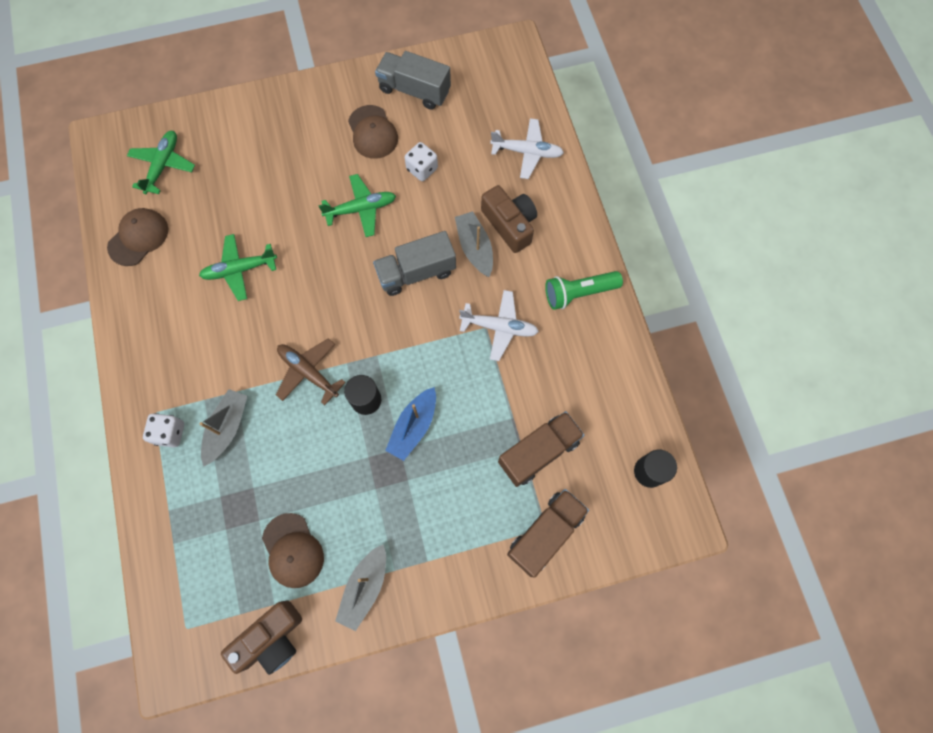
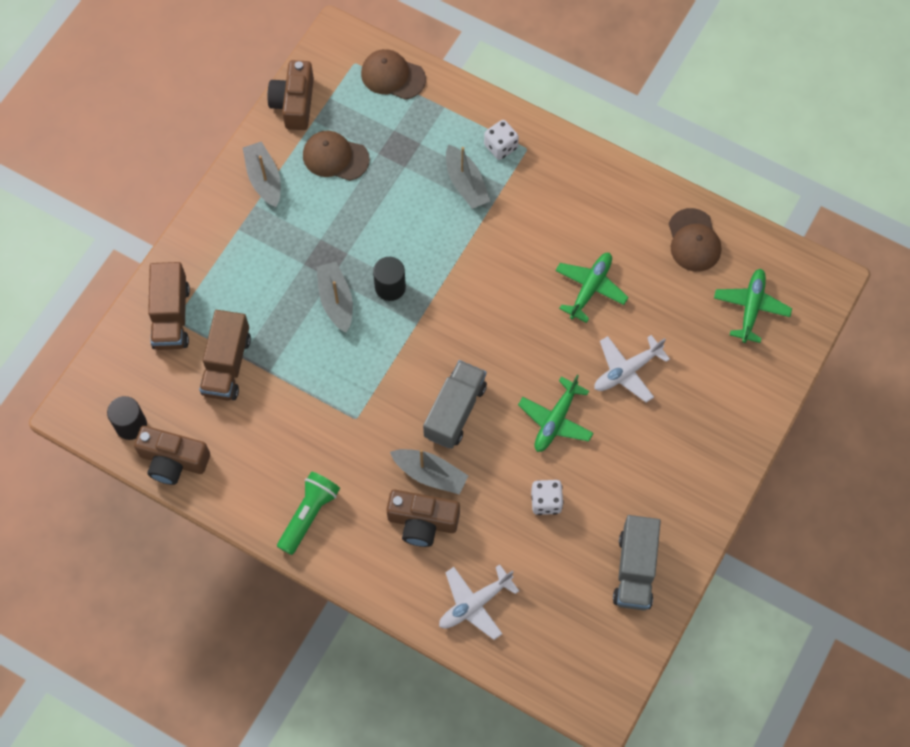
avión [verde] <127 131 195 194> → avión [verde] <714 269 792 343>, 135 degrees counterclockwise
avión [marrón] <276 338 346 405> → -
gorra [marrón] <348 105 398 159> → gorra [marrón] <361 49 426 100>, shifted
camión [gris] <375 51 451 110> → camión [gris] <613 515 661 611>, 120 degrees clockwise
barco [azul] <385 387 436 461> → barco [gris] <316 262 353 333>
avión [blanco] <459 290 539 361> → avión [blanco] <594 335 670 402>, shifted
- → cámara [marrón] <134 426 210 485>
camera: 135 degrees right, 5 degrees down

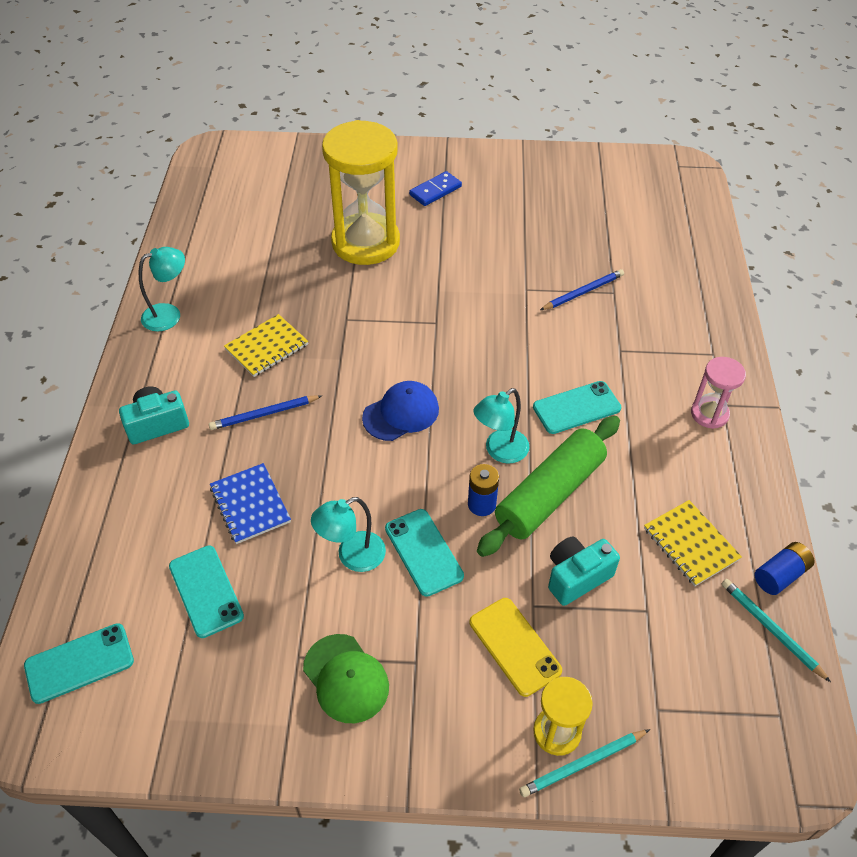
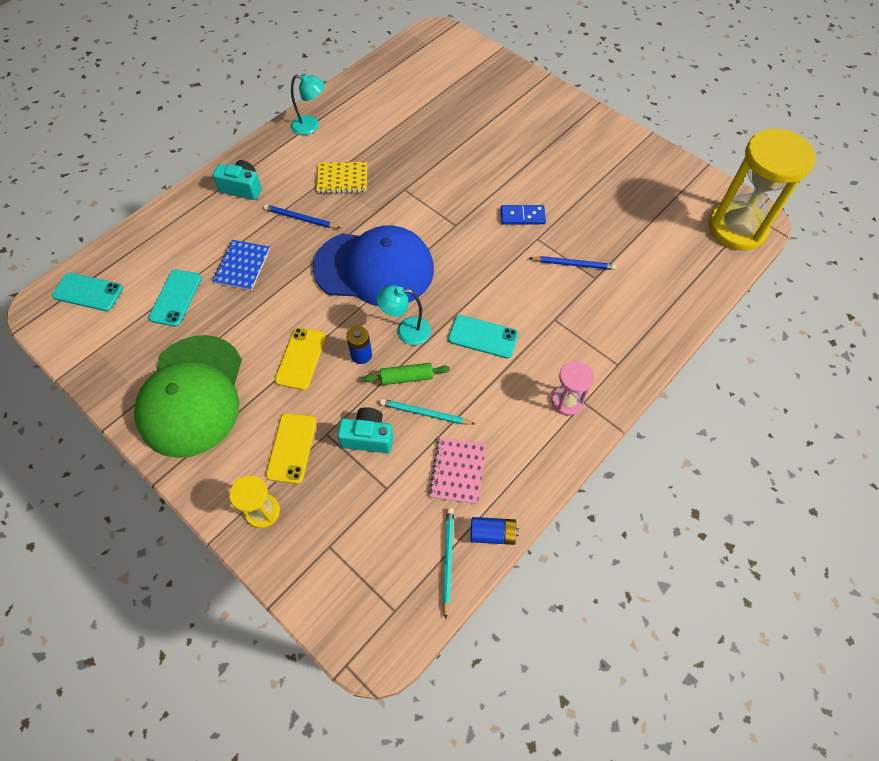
gorra [verde] <303 634 389 723> → gorra [verde] <134 335 242 458>, x2.00
lámpara [turquesa] <311 497 386 572> → -
reloj de arena [amarillo] <322 120 400 265> → reloj de arena [amarillo] <709 129 816 250>, shifted
gorra [azul] <362 381 439 441> → gorra [azul] <313 225 434 306>, x2.00
móvil [turquesa] <385 509 464 597> → móvil [amarillo] <275 327 326 390>
ficha de dominó [azul] <409 171 462 206> → ficha de dominó [azul] <500 205 546 225>, shifted
rodillo [verde] <477 416 620 557> → rodillo [verde] <363 363 450 385>, x0.51
lápiz [turquesa] <519 729 650 797> → lápiz [turquesa] <380 399 475 425>, shifted
cuaderno [amarillo] <644 500 742 586> → cuaderno [rosa] <429 438 486 504>
camera: 40 degrees right, 10 degrees up

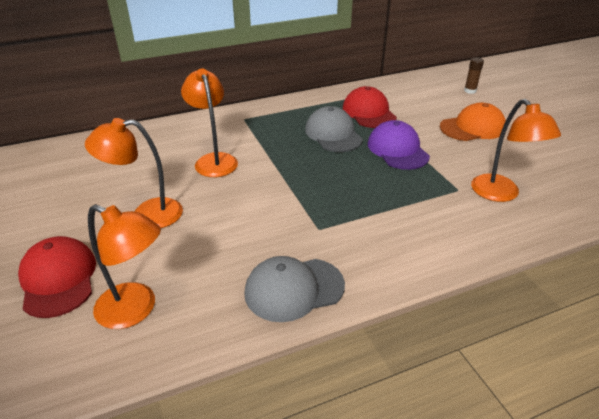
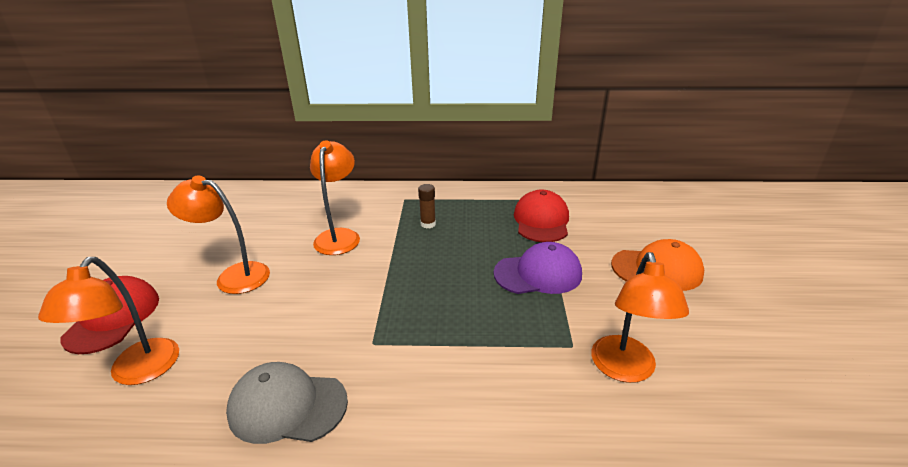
lámpara [naranja] <88 204 161 329> → lámpara [naranja] <38 257 179 385>, 45 degrees clockwise
gorra [gris] <305 106 363 152> → -
gorra [morado] <368 120 430 170> → gorra [morado] <494 242 582 294>, 75 degrees clockwise
barra de pegamento [marrón] <464 57 484 94> → barra de pegamento [marrón] <418 184 436 228>, shifted
camera: 25 degrees right, 5 degrees down

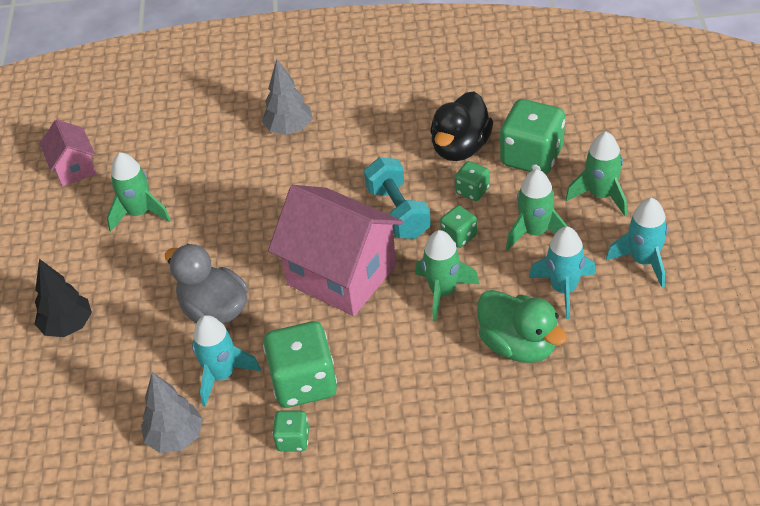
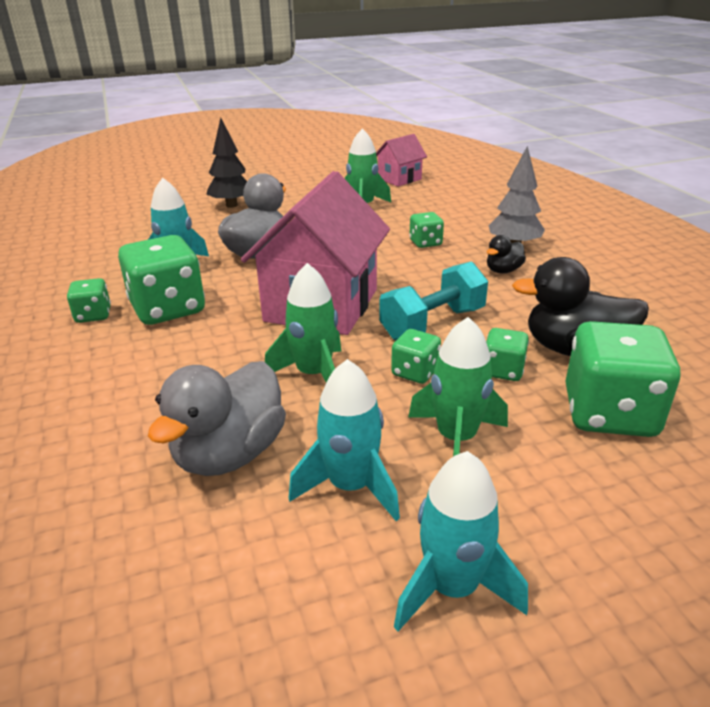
árbol [gris] <141 372 203 453> → -
pato [verde] <477 290 567 363> → pato [gris] <148 361 286 476>
cohete [verde] <566 132 627 216> → -
- → dado [verde] <409 212 444 248>
- → pato [negro] <487 235 526 274>
camera: 70 degrees right, 15 degrees down

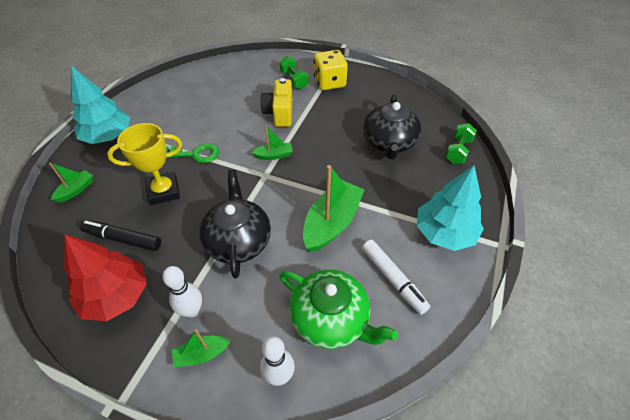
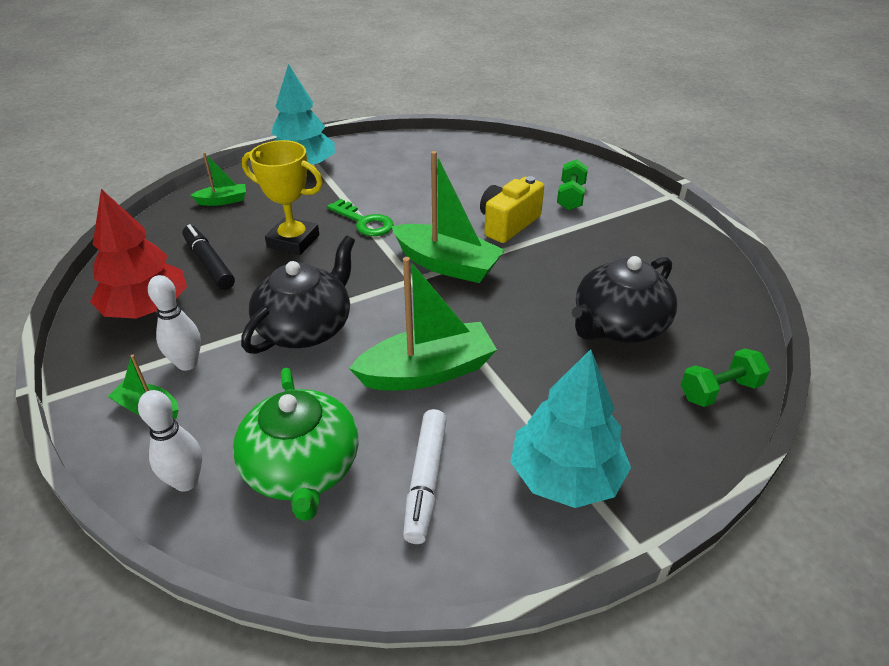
barco [verde] <251 124 293 160> → barco [verde] <391 151 505 283>, x1.96
dado [amarillo] <314 50 348 90> → -
camera: 40 degrees right, 10 degrees down

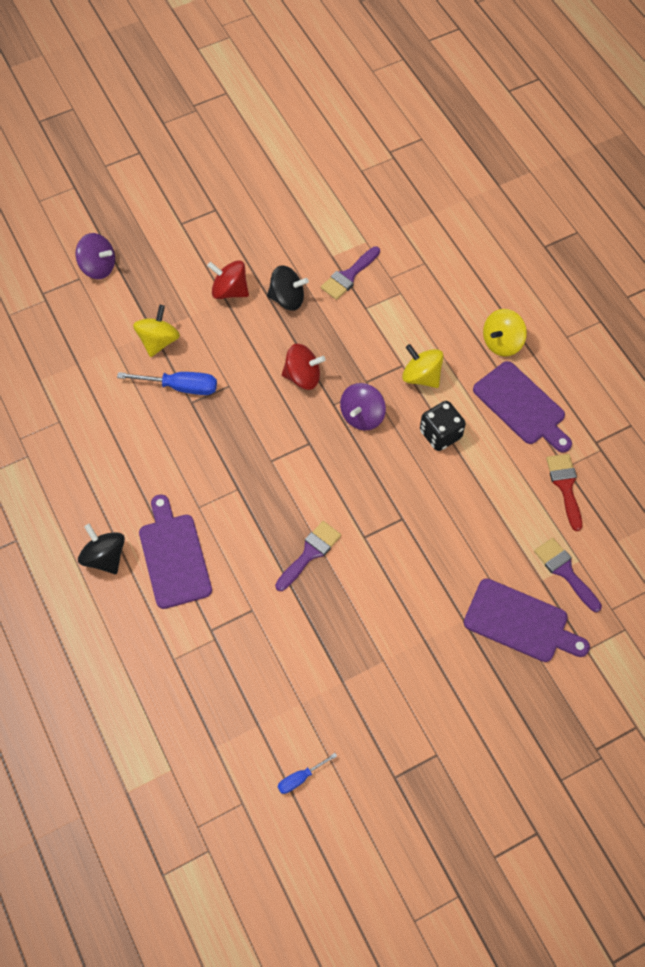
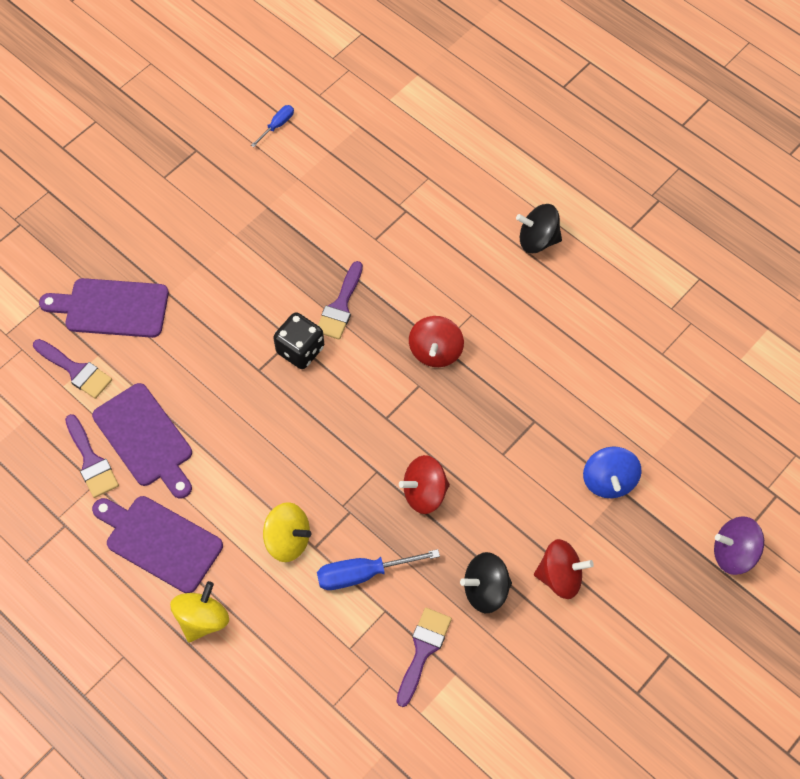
peonza [negro] <78 524 125 574> → peonza [negro] <516 204 562 253>, 150 degrees clockwise
destornillador [azul] <117 372 217 395> → destornillador [azul] <317 549 440 590>, shifted
peonza [amarillo] <133 305 180 357> → peonza [azul] <583 446 642 498>
tabla de cortar [morado] <139 494 212 609> → tabla de cortar [morado] <92 383 192 499>, shifted
peonza [morado] <340 383 386 431> → -
dado [negro] <420 401 466 451> → dado [negro] <273 312 324 369>, shifted
pincel [rojo] <546 454 582 531> → pincel [morado] <65 414 119 498>
- → peonza [rojo] <409 316 464 367>
camera: 160 degrees right, 0 degrees up

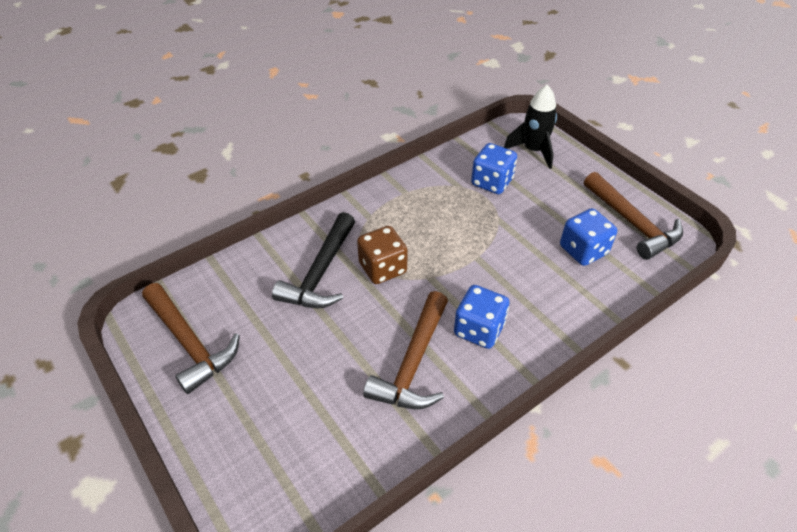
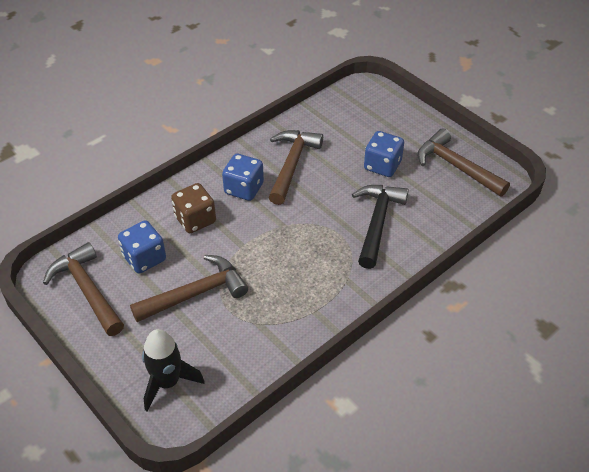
dado [marrón] <357 226 408 284> → dado [marrón] <171 183 216 233>, shifted
dado [azul] <471 143 517 194> → dado [azul] <364 131 404 177>, shifted
- → martillo [marrón] <130 255 248 322>
camera: 175 degrees right, 0 degrees up

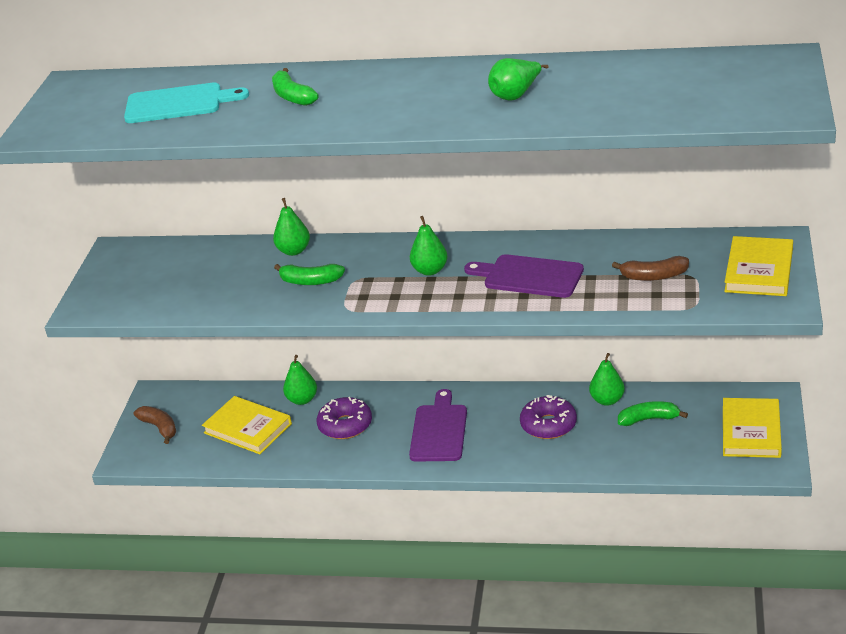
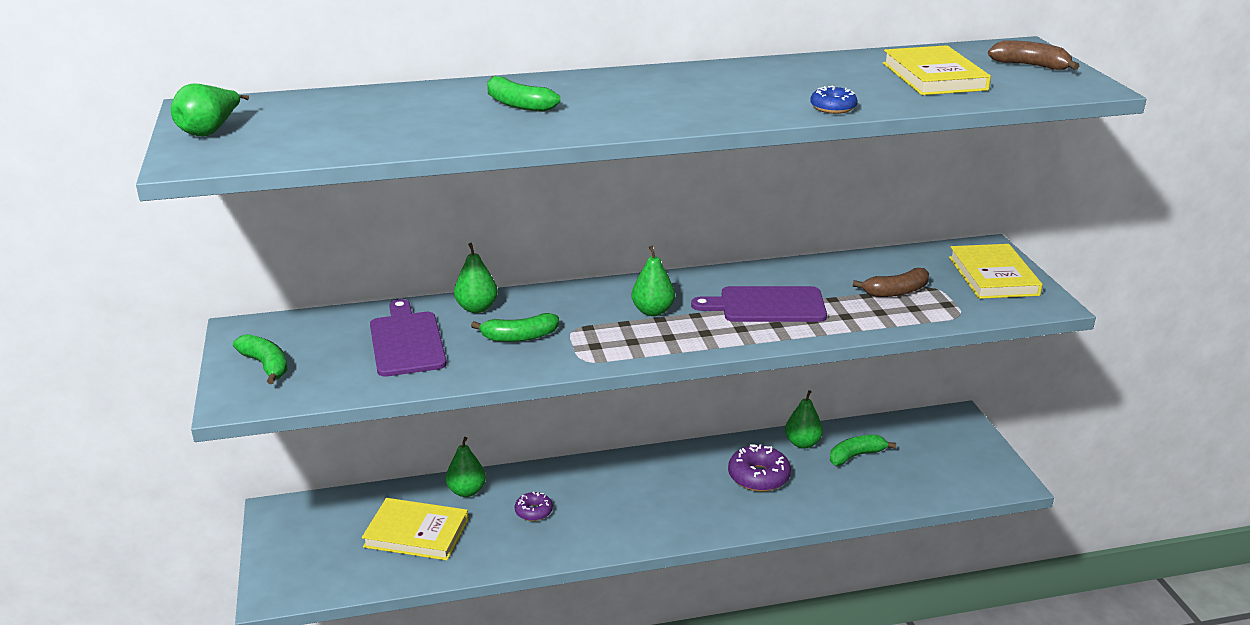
tabla de cortar [turquesa] <124 83 249 123> → -
plátano [marrón] <134 406 176 444> → plátano [marrón] <988 40 1079 70>, shifted
rosquilla [morado] <317 397 372 439> → rosquilla [morado] <515 492 553 521>, x0.59
tabla de cortar [morado] <409 389 467 462> → tabla de cortar [morado] <370 299 447 377>, shifted
pera [verde] <488 58 549 100> → pera [verde] <171 84 249 136>, shifted
libro [amarillo] <723 398 782 458> → libro [amarillo] <883 45 991 95>, shifted
- → plátano [verde] <233 334 288 384>
- → rosquilla [azul] <810 86 858 114>
camera: 25 degrees left, 5 degrees down

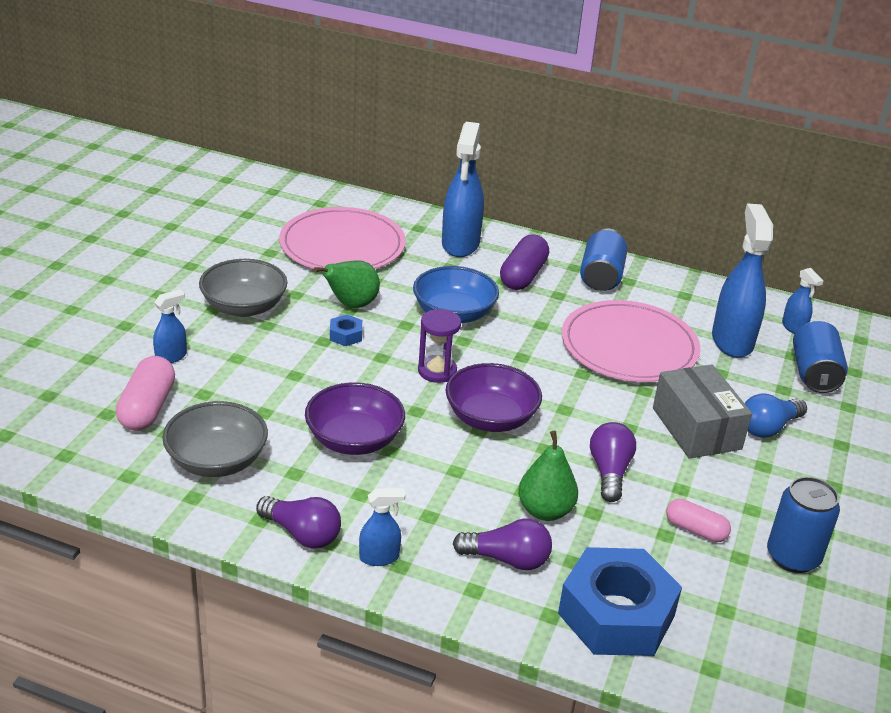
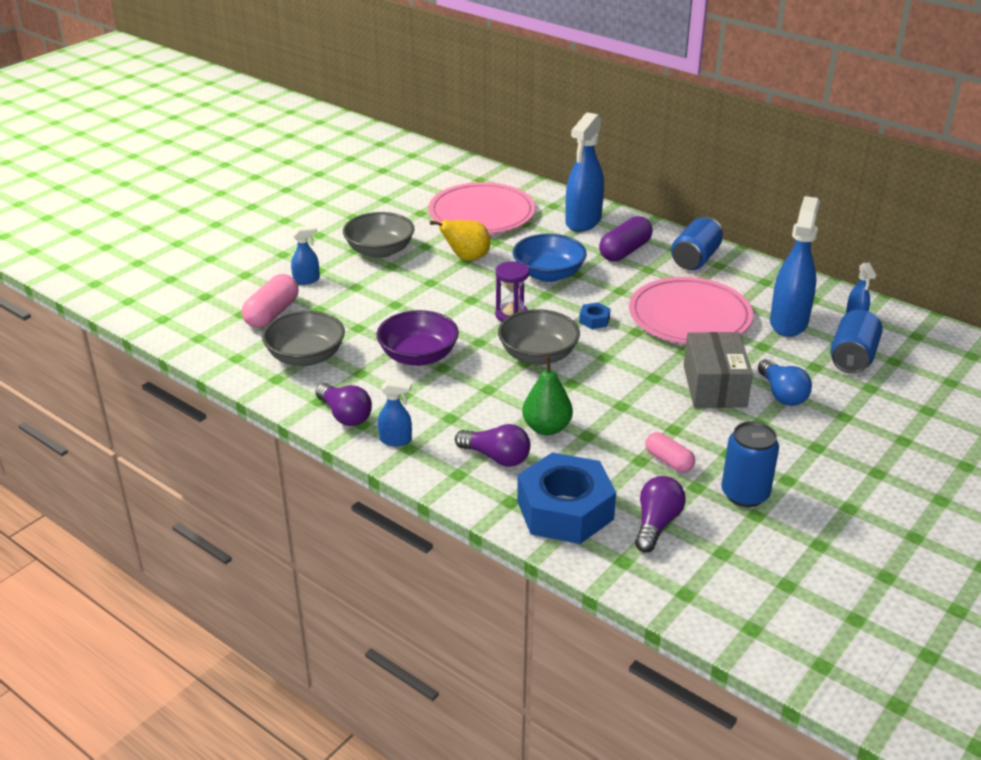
pera [verde] <314 260 380 308> → pera [amarillo] <430 220 490 261>
tuerca [azul] <330 314 362 346> → tuerca [azul] <579 302 611 329>, shifted
cuenco [morado] <446 363 542 432> → cuenco [gris] <498 309 580 365>
bombilla [morado] <590 422 636 502> → bombilla [morado] <635 476 686 552>, shifted
bombilla [azul] <745 393 807 438> → bombilla [azul] <758 359 812 406>, 90 degrees counterclockwise
camera: 20 degrees right, 0 degrees up

